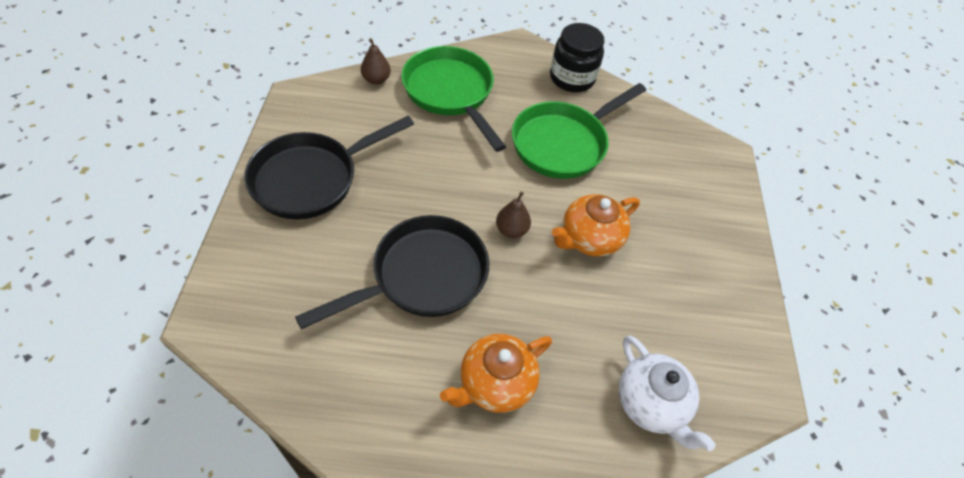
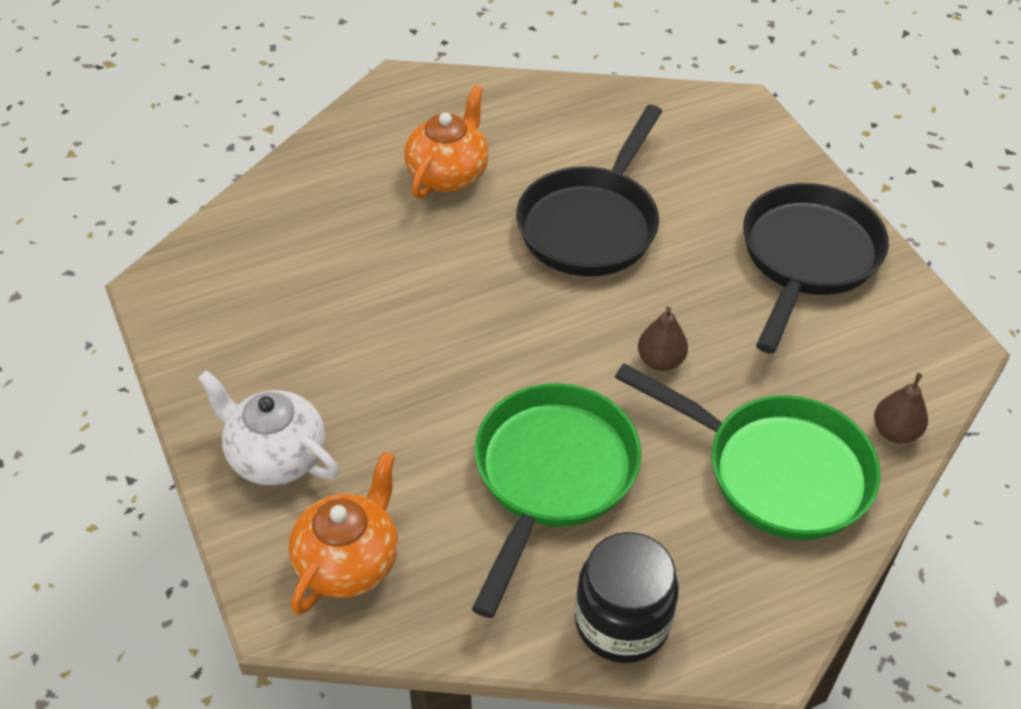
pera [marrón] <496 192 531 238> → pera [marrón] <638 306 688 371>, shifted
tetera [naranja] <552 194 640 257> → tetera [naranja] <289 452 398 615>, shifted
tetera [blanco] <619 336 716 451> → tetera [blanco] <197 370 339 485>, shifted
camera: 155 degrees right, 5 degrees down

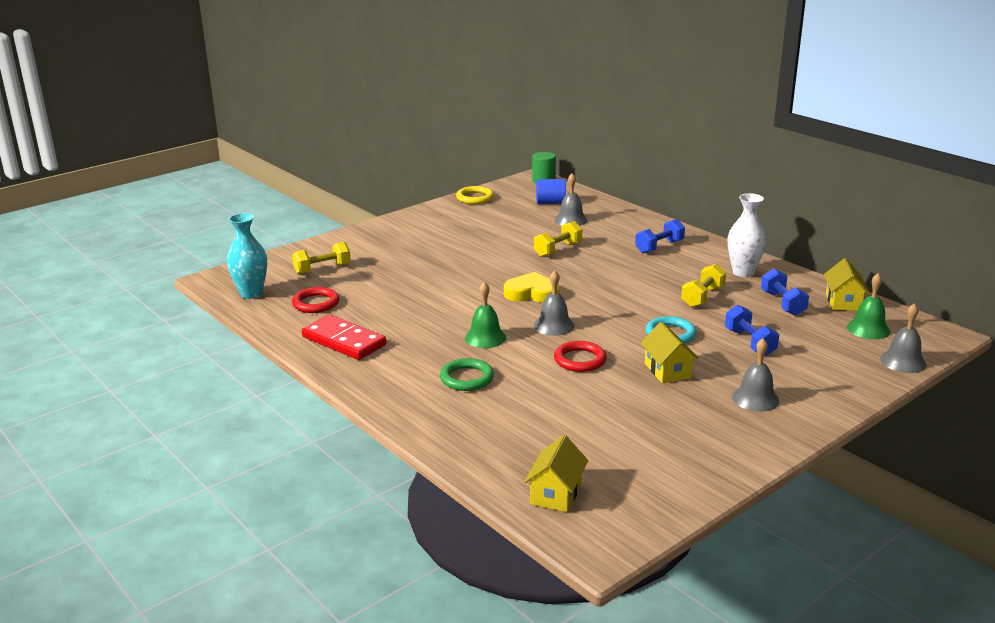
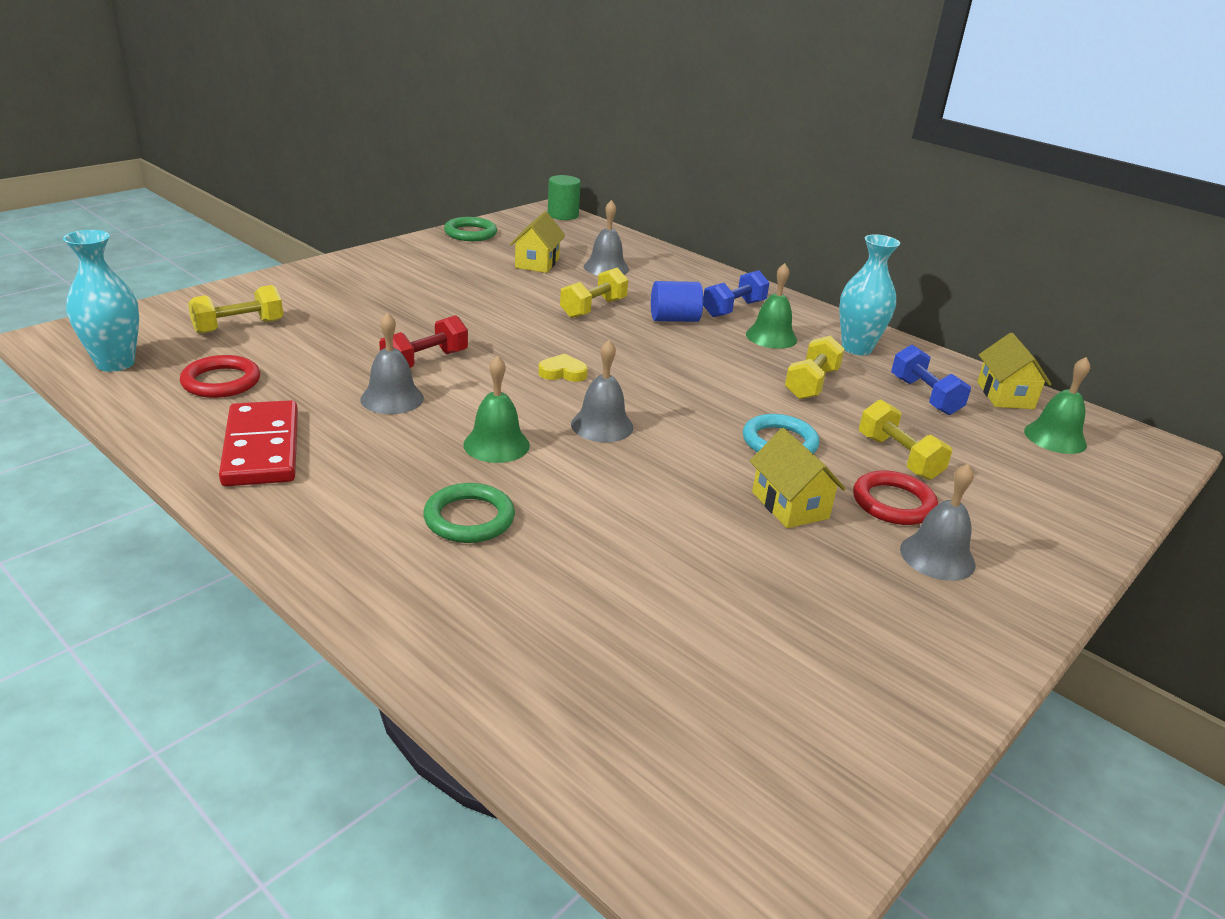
ficha de dominó [rojo] <302 315 386 360> → ficha de dominó [rojo] <219 400 298 486>, 45 degrees clockwise
anillo [amarillo] <456 186 494 204> → anillo [verde] <444 217 497 241>
corazón [amarillo] <504 272 560 303> → corazón [amarillo] <538 354 588 382>, x0.58
casa [amarillo] <524 435 588 512> → casa [amarillo] <510 211 565 273>, shifted
cilindro [azul] <536 179 566 204> → cilindro [azul] <651 281 703 322>, shifted
anillo [rojo] <554 341 607 372> → anillo [rojo] <853 471 938 525>, shifted
mancuerna [azul] <725 305 779 356> → mancuerna [amarillo] <859 399 952 480>
florero [blanco] <728 193 767 277> → florero [turquesa] <839 234 900 355>
campana [gris] <880 303 926 373> → campana [gris] <361 312 424 414>, shifted
- → mancuerna [rojo] <379 315 468 368>
- → campana [verde] <746 263 797 349>
camera: 10 degrees left, 5 degrees up

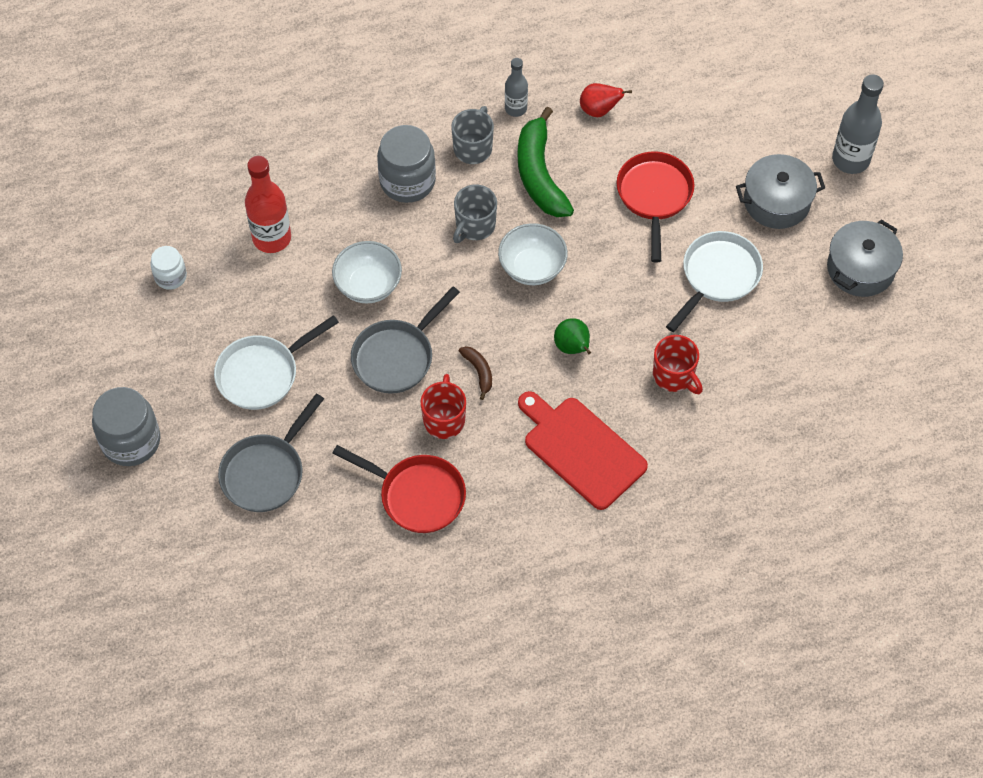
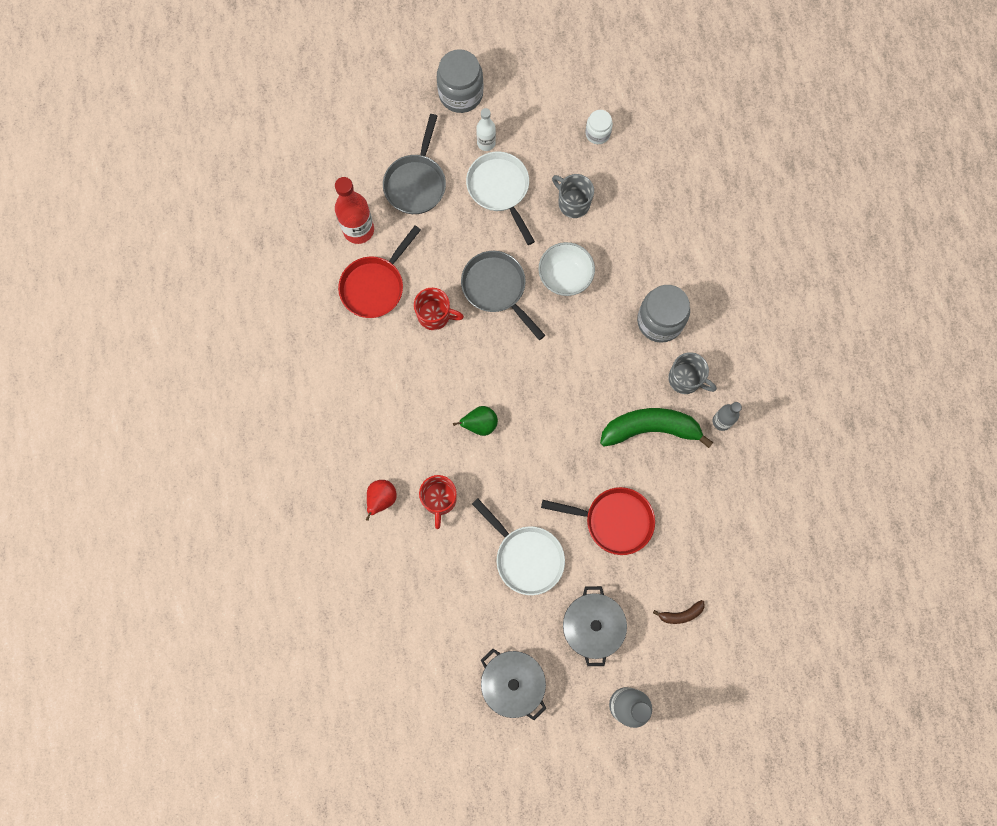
sartén [gris] <218 393 324 512> → sartén [gris] <383 114 446 214>, 120 degrees counterclockwise
botella [rojo] <245 156 291 253> → botella [rojo] <335 177 374 244>, shifted
taza [gris] <453 184 497 243> → taza [gris] <552 174 594 218>, shifted
plátano [marrón] <459 346 492 400> → plátano [marrón] <653 600 705 624>, shifted
cuenco [blanco] <498 223 568 285> → -
tabla de cortar [rojo] <518 391 648 510> → -
pera [rojo] <580 83 632 117> → pera [rojo] <366 480 397 521>, shifted
taza [rojo] <653 335 703 394> → taza [rojo] <419 475 457 529>, 60 degrees counterclockwise
- → botella [blanco] <476 108 496 151>
camera: 100 degrees right, 15 degrees up

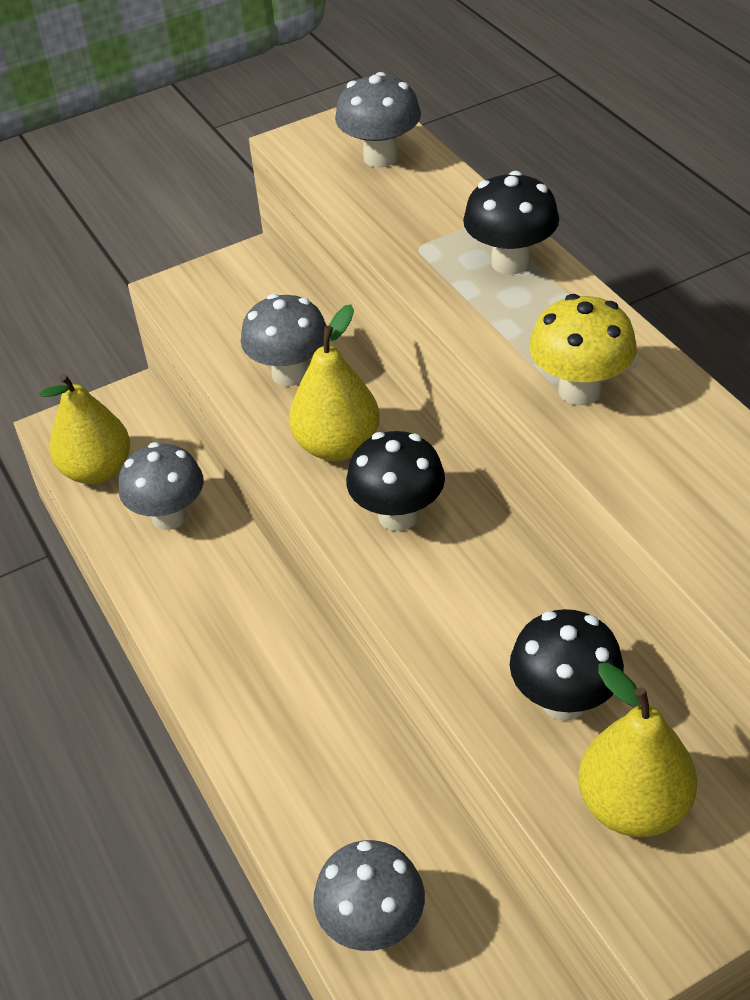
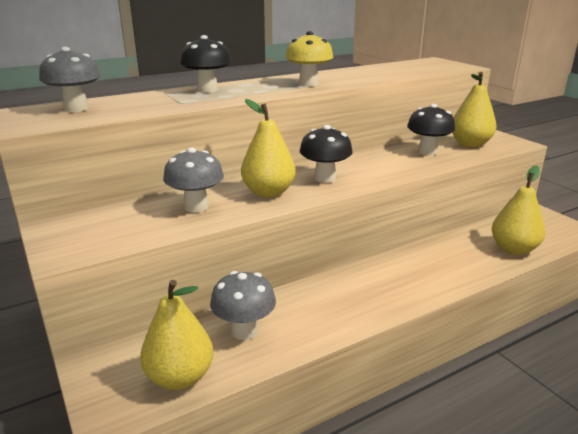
seta [gris] <313 840 425 951> → pera [amarillo] <492 165 545 255>
camera: 95 degrees left, 20 degrees down

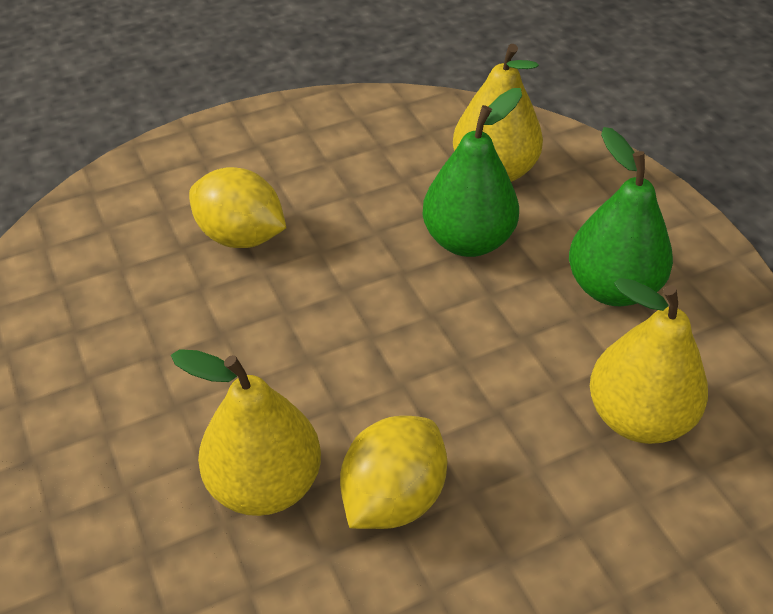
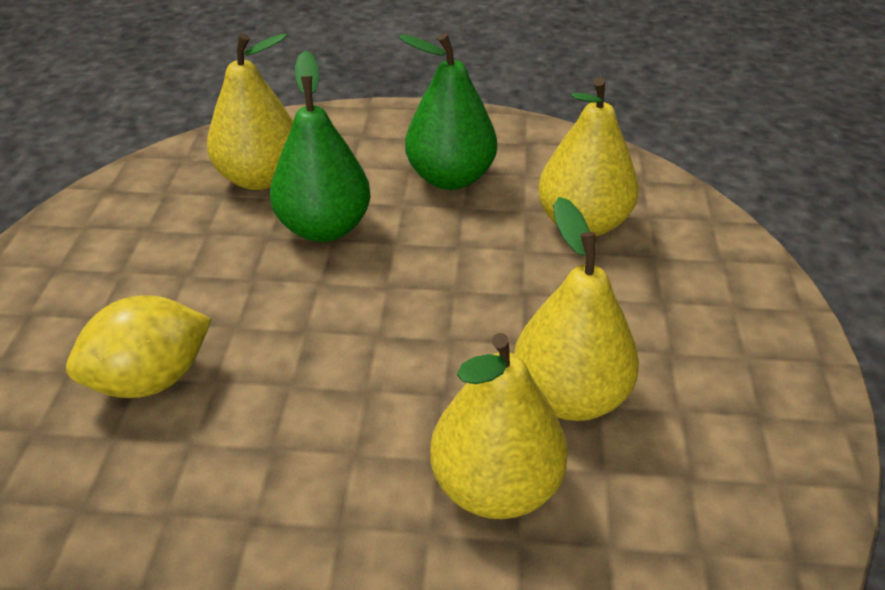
limón [amarillo] <340 416 447 529> → pera [amarillo] <514 197 639 421>
camera: 60 degrees left, 5 degrees down

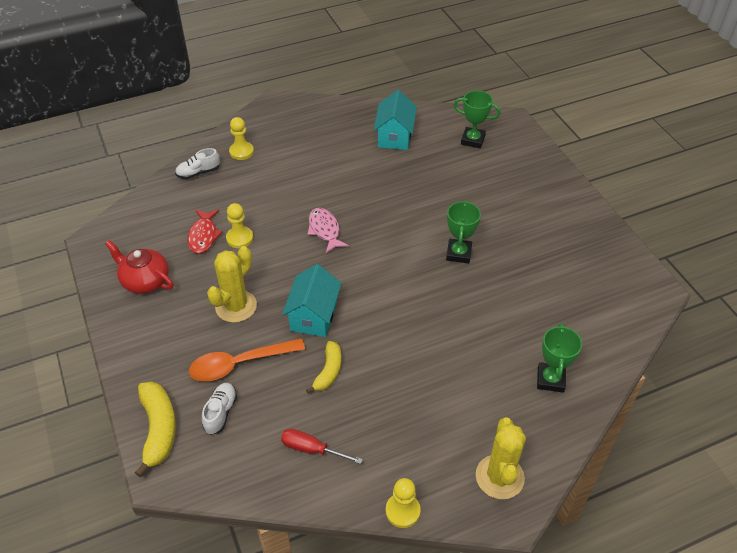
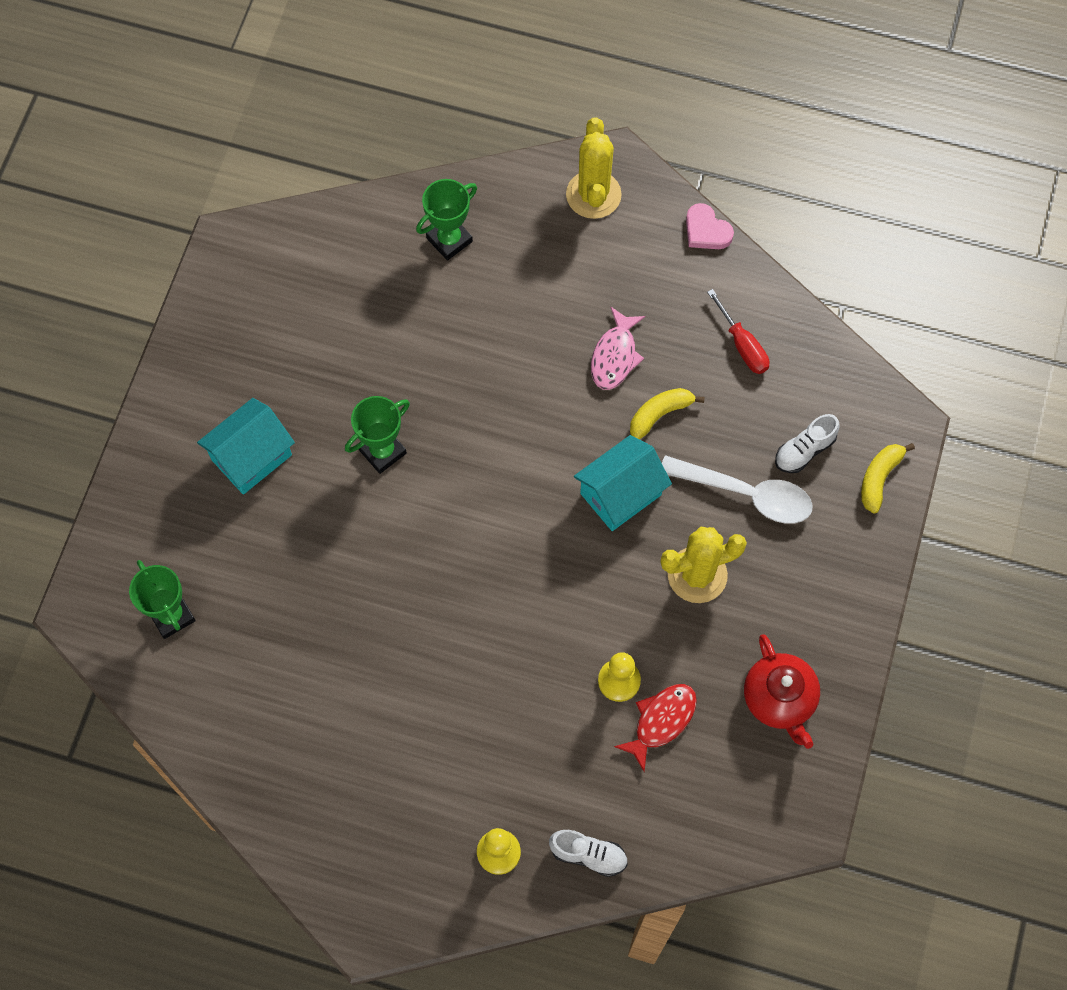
plátano [amarillo] <135 381 176 477> → plátano [amarillo] <861 443 915 513>, x0.65
cuchara [naranja] <189 338 305 381> → cuchara [blanco] <662 455 813 524>
pez [rosa] <308 208 349 253> → pez [rosa] <591 307 645 390>, shifted
casa [turquesa] <373 90 417 150> → casa [turquesa] <197 398 295 495>, shifted
peón [amarillo] <386 478 421 528> → corazón [rosa] <686 203 734 249>
cactus [amarillo] <476 417 526 499> → cactus [amarillo] <566 117 622 219>, 45 degrees counterclockwise
camera: 140 degrees left, 20 degrees up

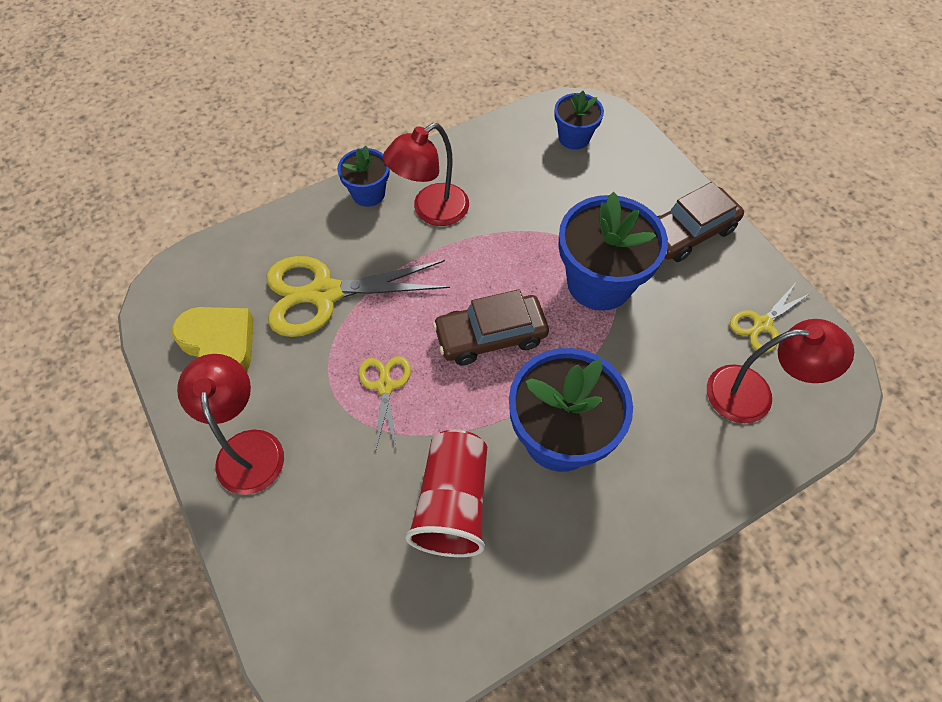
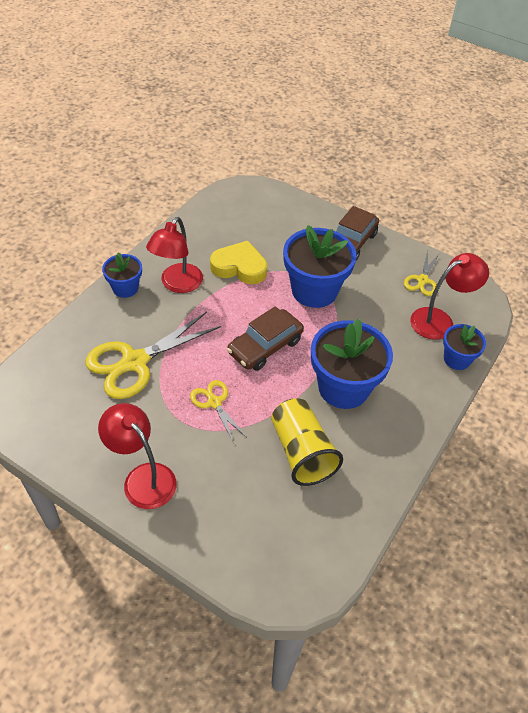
corazón [amarillo] <172 307 254 371> → corazón [amarillo] <210 241 267 284>, shifted
vaso [rojo] <405 430 487 557> → vaso [amarillo] <271 398 343 486>
maceta [azul] <554 91 604 150> → maceta [azul] <443 324 486 370>, shifted
camera: 30 degrees left, 10 degrees down

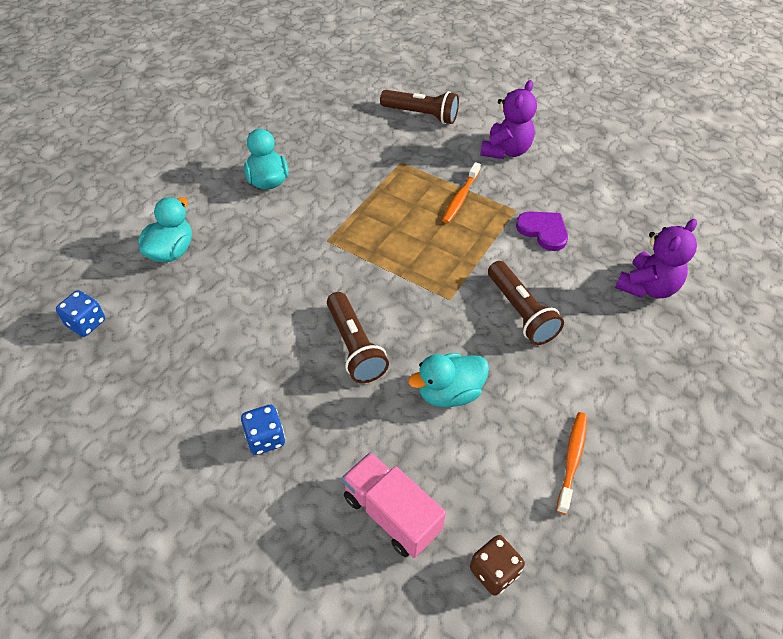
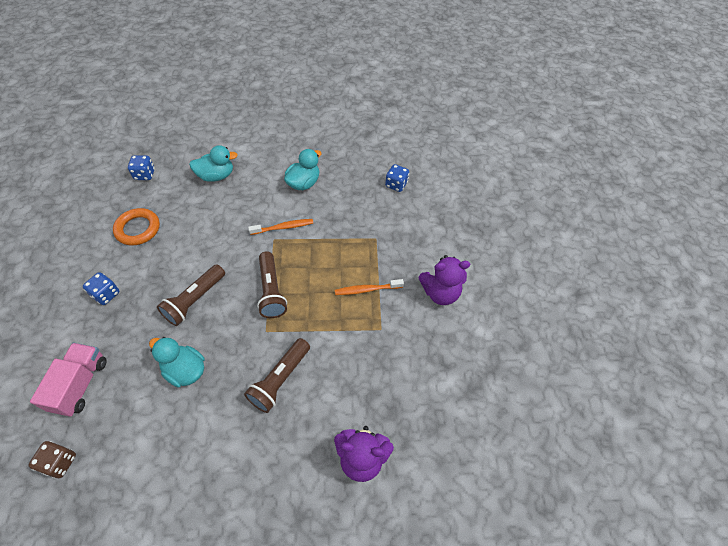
lámpara de mano [marrón] <380 90 459 124> → lámpara de mano [marrón] <257 251 287 318>, shifted
corazón [morado] <516 211 568 251> → -
cepillo de dientes [naranja] <556 412 587 514> → cepillo de dientes [naranja] <248 219 313 235>, shifted
- → anillo [naranja] <113 208 160 246>
- → dado [azul] <385 164 409 192>
camera: 55 degrees right, 5 degrees up

